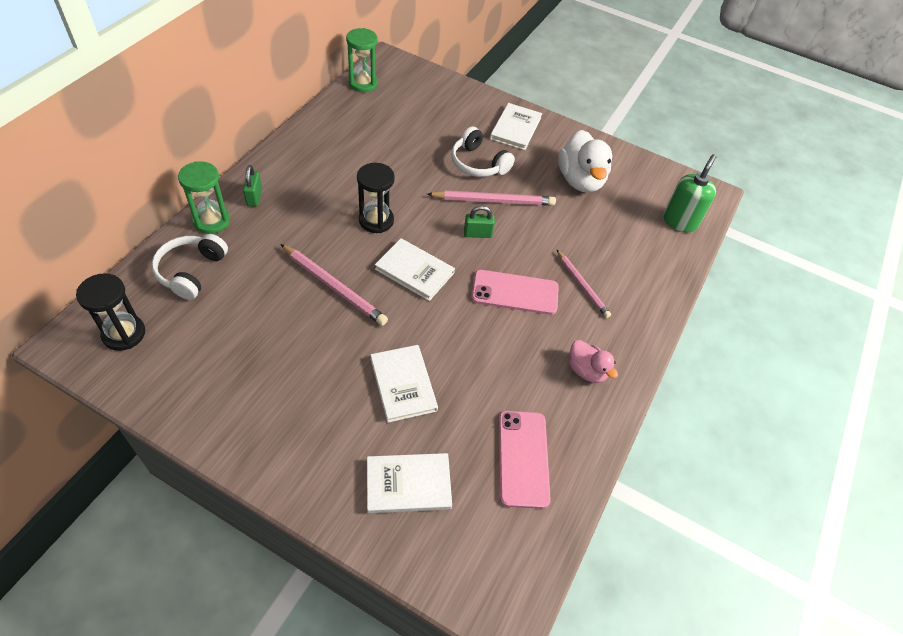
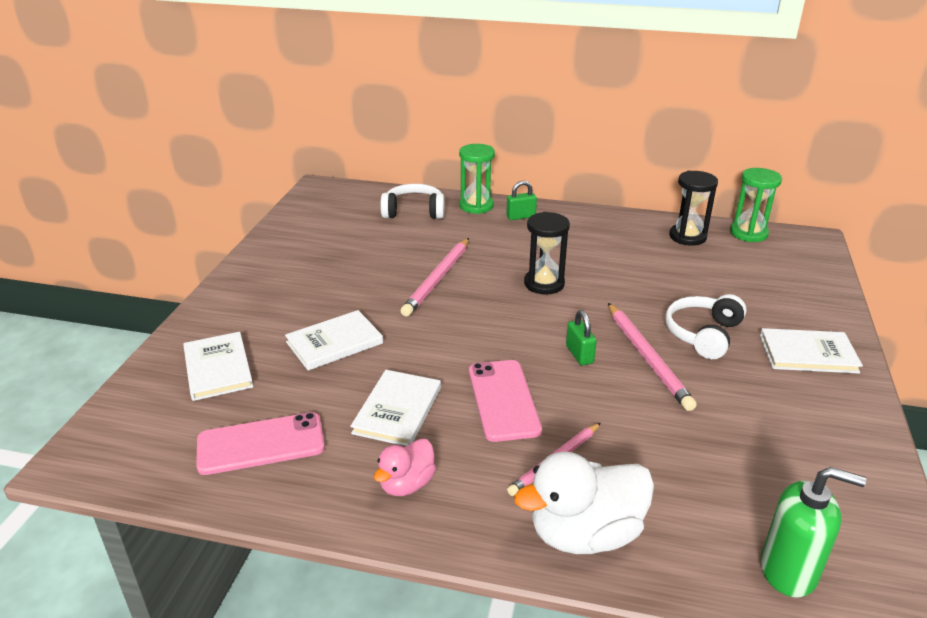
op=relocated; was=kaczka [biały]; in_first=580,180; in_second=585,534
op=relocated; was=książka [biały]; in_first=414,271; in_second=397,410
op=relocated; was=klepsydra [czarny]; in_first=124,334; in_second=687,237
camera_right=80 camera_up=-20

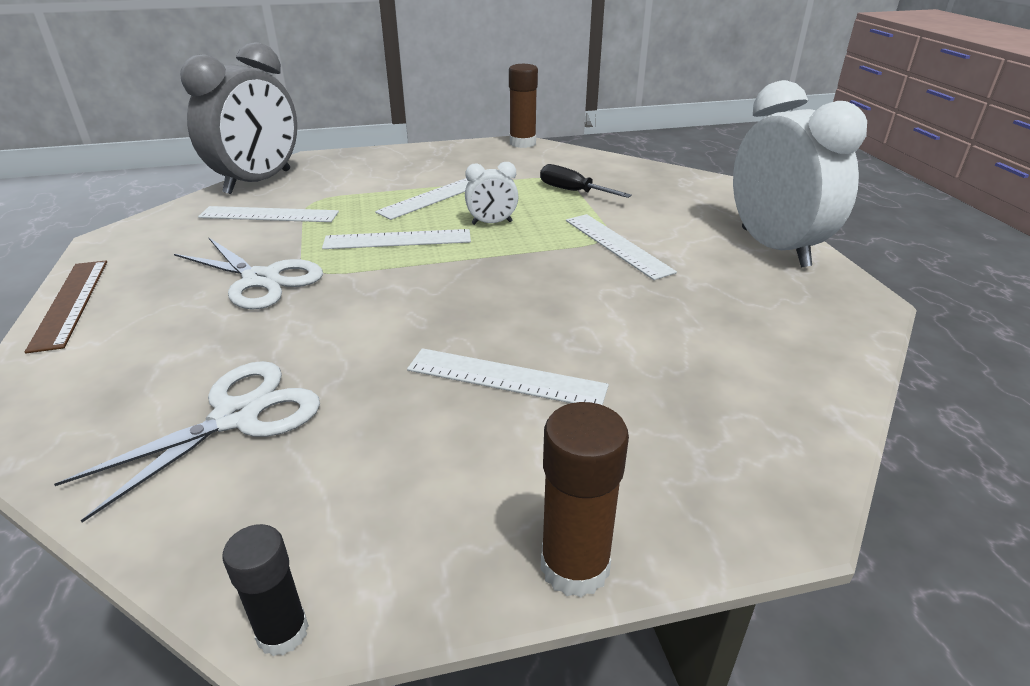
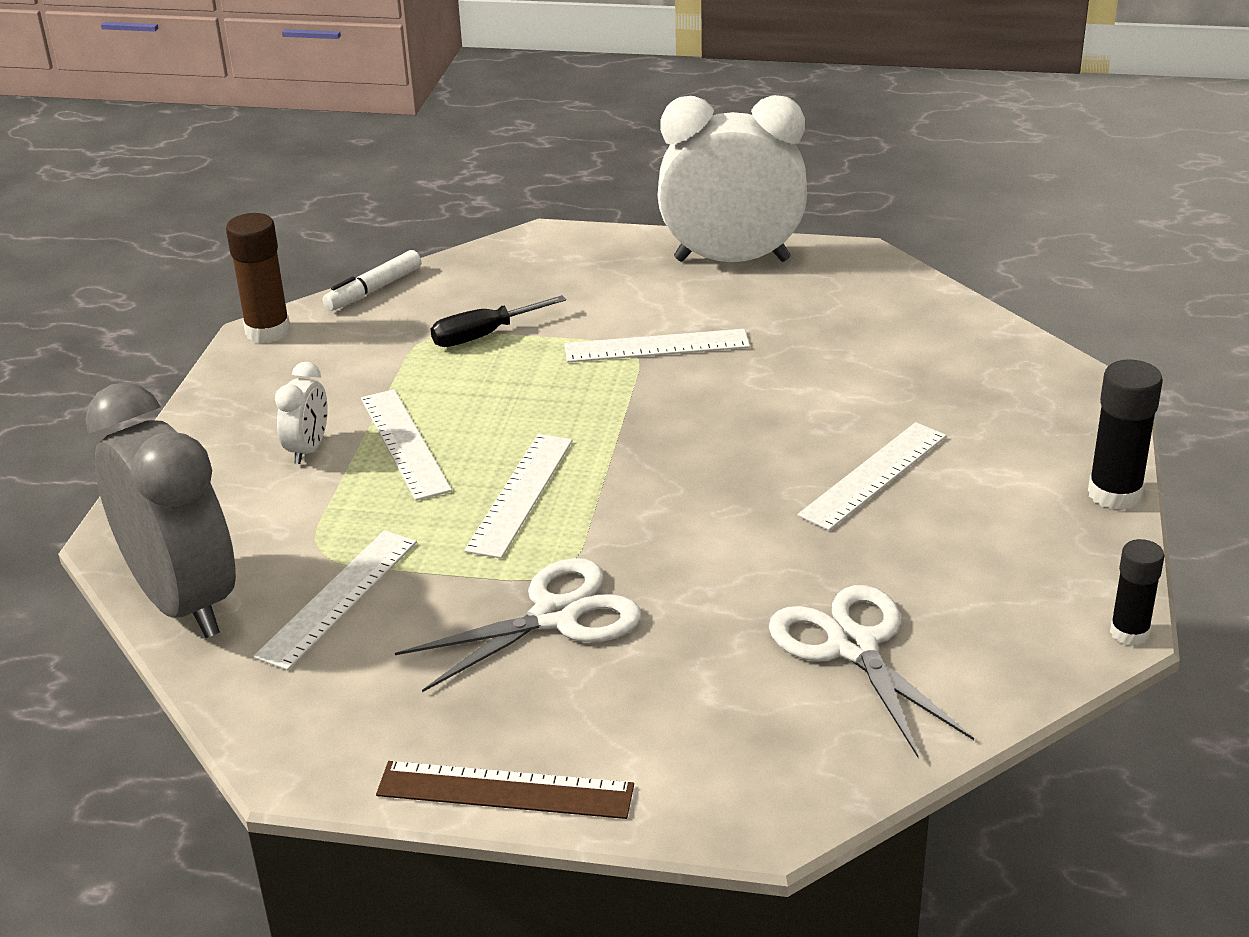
op=relocated; was=budzik [biały]; in_first=492,223; in_second=308,449
op=colour; was=klej w sztyfcie [brązowy]; now=klej w sztyfcie [czarny]; in_first=574,566; in_second=1114,494
op=appeared; now=flamaster [biały]; in_second=373,290
camera_right=-65 camera_up=0

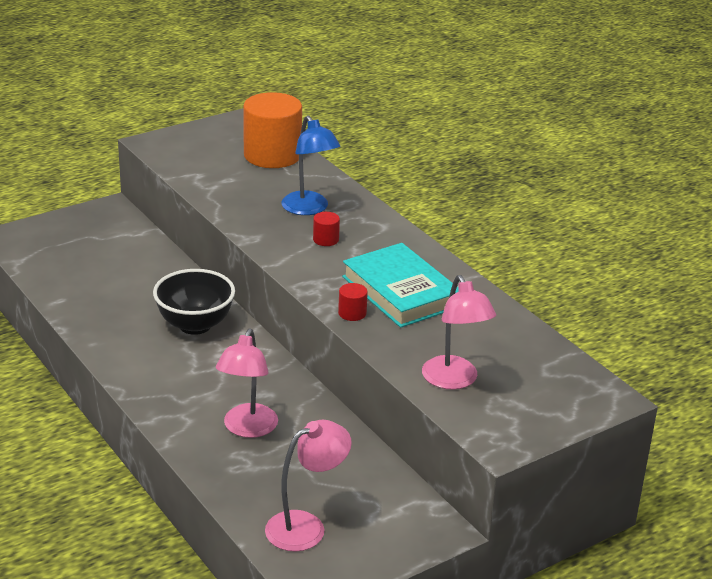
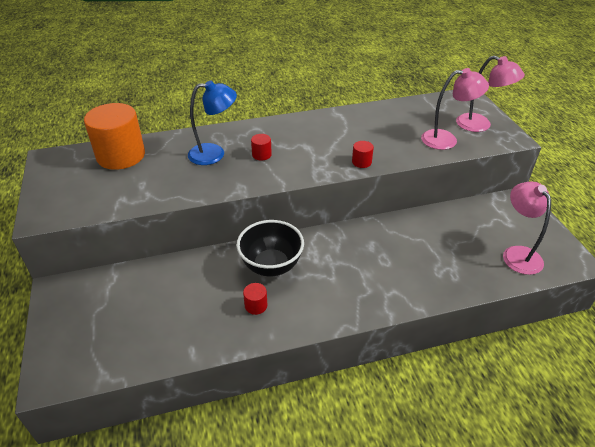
op=missing; was=książka [turkusowy]; in_first=401,292
op=relocated; was=lampka [różowy]; in_first=247,429; in_second=480,125
op=appeared; now=walec [czerwony]; in_second=256,305
camera_right=-70 camera_up=10

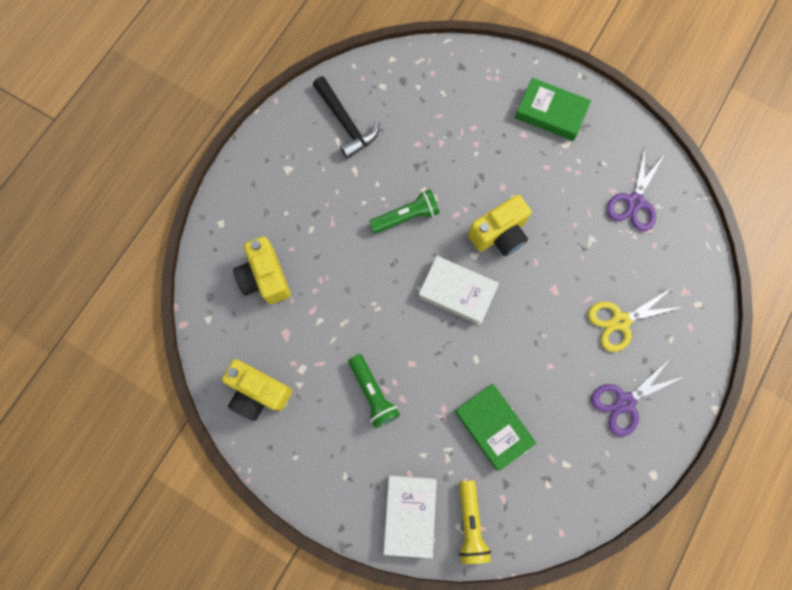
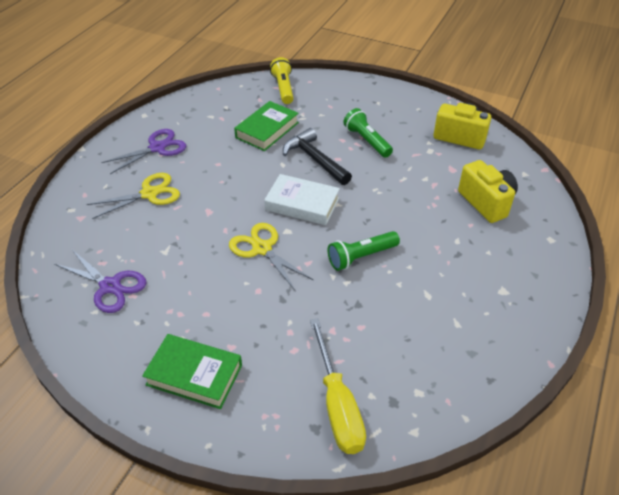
op=relocated; was=młotek [czarny]; in_first=346,123; in_second=315,159
op=spun; was=nożyczki [fioletowy]; in_first=634,202; in_second=110,286; clockwise=105
op=exchanged; was=aparat fotograficzny [żółty]; now=nożyczki [żółty]; in_first=499,234; in_second=262,249
op=spun; was=książka [zielony]; in_first=493,426; in_second=267,130; clockwise=75
op=missing; was=książka [biały]; in_first=409,514
op=appeared; now=śrubokręt [żółty]; in_second=337,405
camera_right=175 camera_up=-30

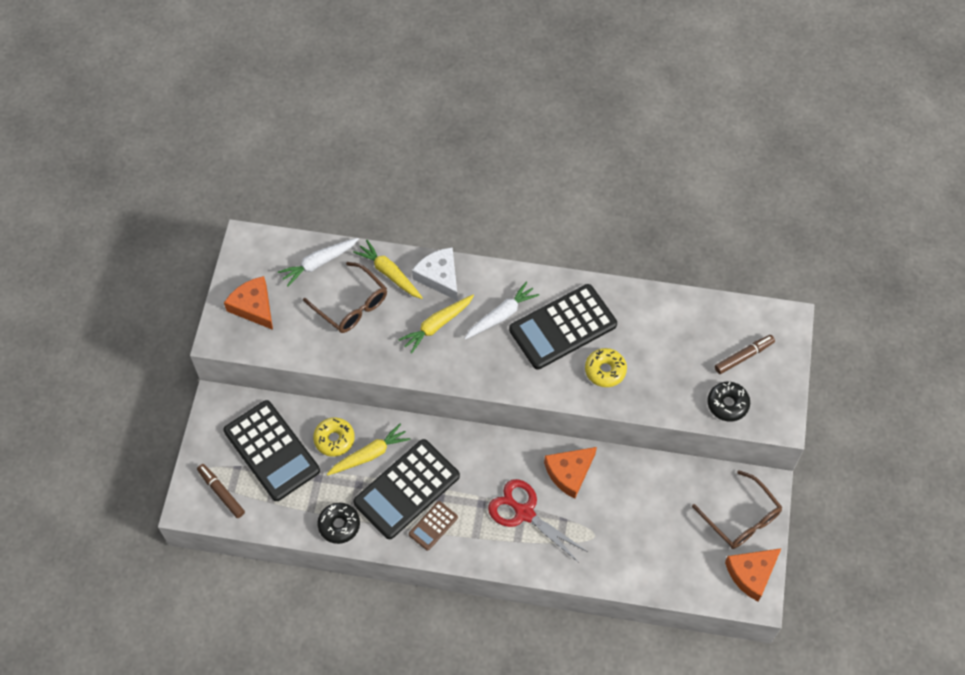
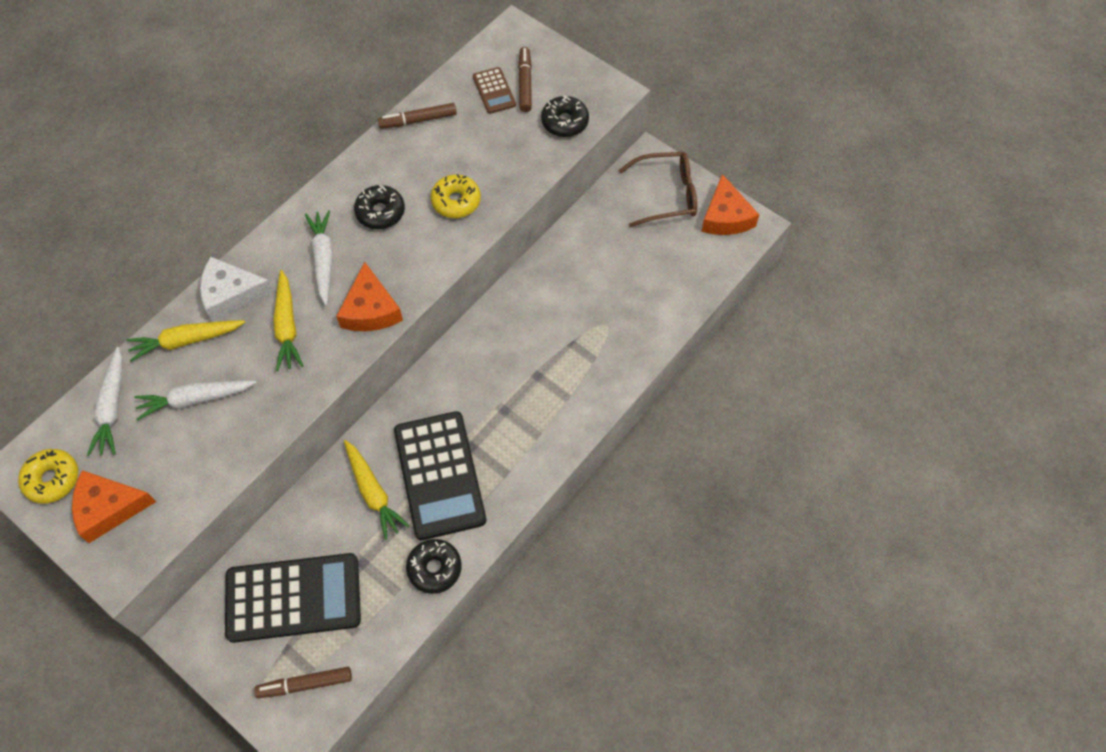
op=exchanged; was=okulary [brązowy]; now=marchewka [biały]; in_first=352,306; in_second=195,399
op=exchanged; was=kalkulator [czarny]; now=donut [czarny]; in_first=563,327; in_second=380,212
op=relocated; was=donut [żółty]; in_first=334,439; in_second=52,479
op=spun; was=marchewka [żółty]; in_first=369,454; in_second=373,493; clockwise=150
op=relocated; was=ser [pomarańczowy]; in_first=569,472; in_second=370,309
op=missing; was=nożyczki [czerwony]; in_first=524,513
op=relocated; was=kalkulator [brązowy]; in_first=433,526; in_second=494,91
op=appeared; now=flamaster [brązowy]; in_second=418,120
camera_right=-60 camera_up=0

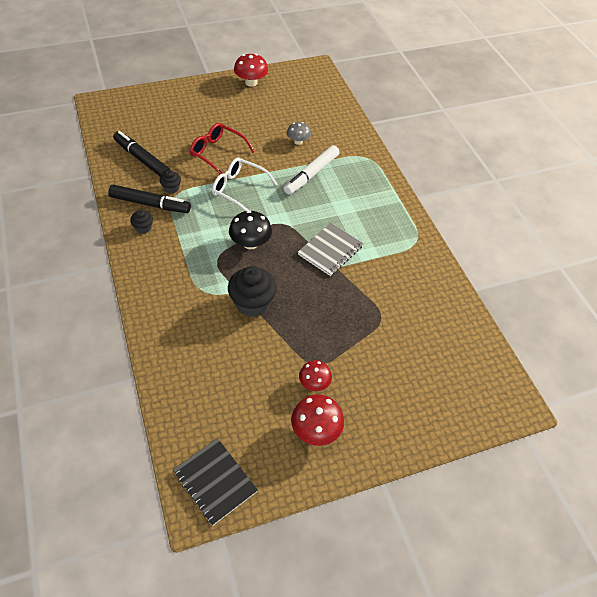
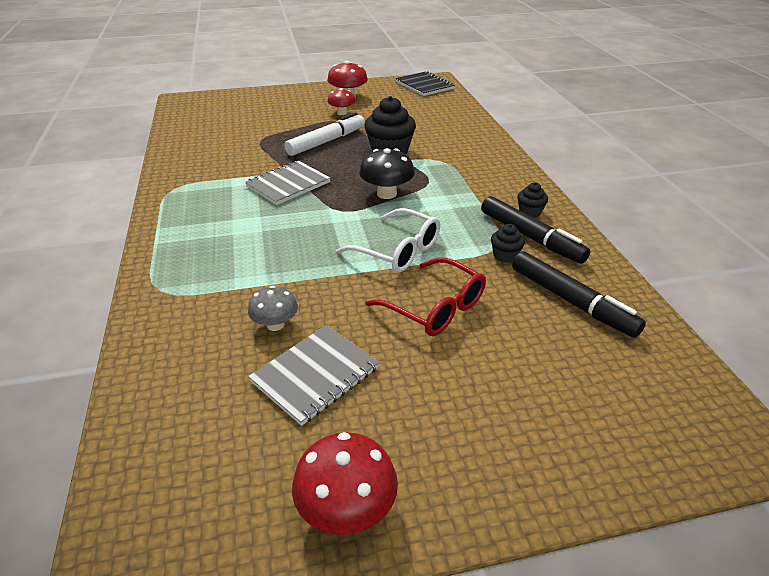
op=relocated; was=flamaster [biały]; in_first=311,174; in_second=326,141
op=spun; was=flamaster [czarny]; in_first=150,204; in_second=530,237; clockwise=-150
op=appeared; now=zeszyt [szary]; in_second=315,375
camera_right=-170 camera_up=-15

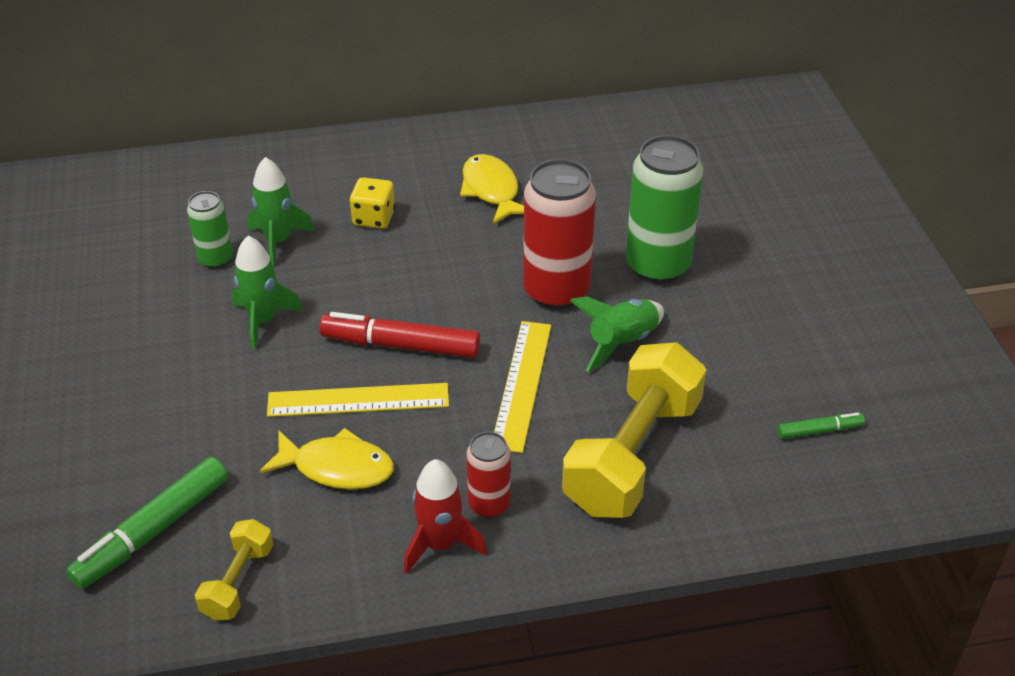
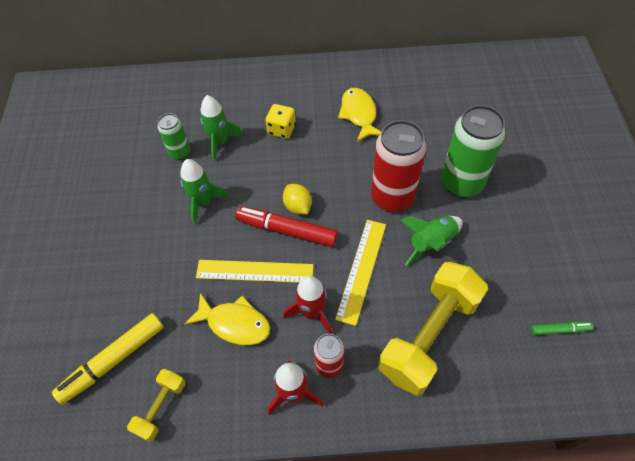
op=colour; was=flamaster [zielony]; now=flamaster [żółty]; in_first=153,531; in_second=113,360
op=appeared; now=cytryna [żółty]; in_second=298,206
op=appeared; now=rakieta [czerwony]; in_second=312,313
camera_right=10 camera_up=15

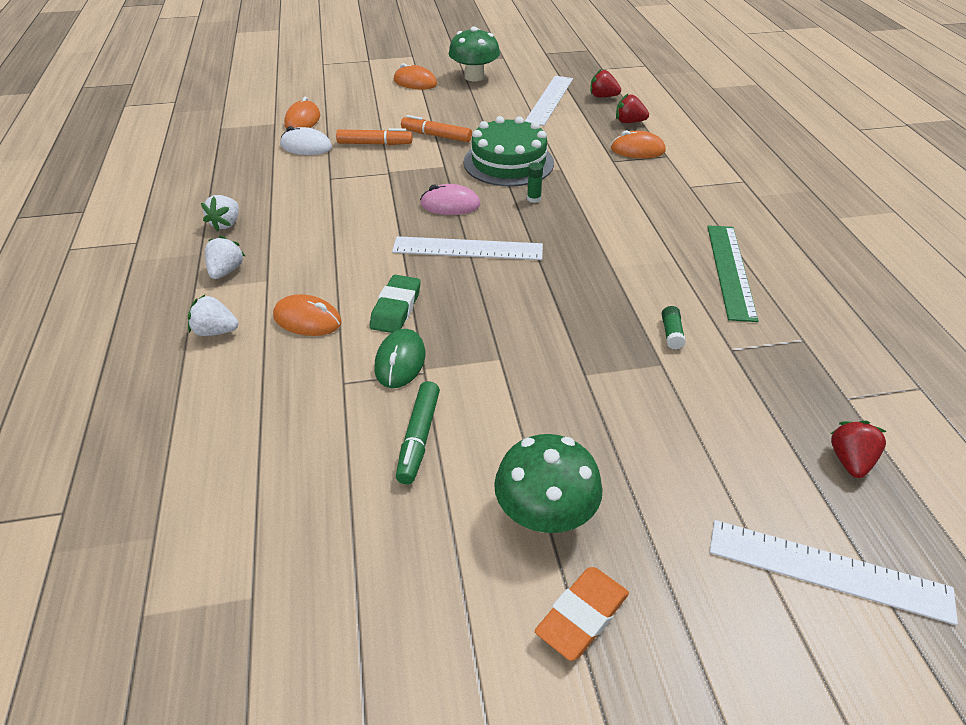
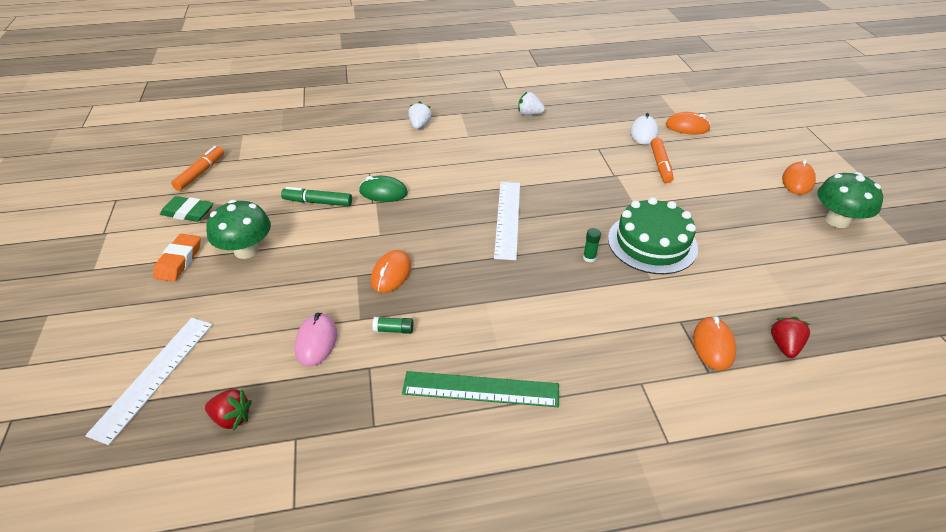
op=missing; was=truskawka [czerwony]; in_first=603,96
op=missing; was=linijka [biały]; in_first=549,100
op=relocated; was=flamaster [pomarańczowy]; in_first=436,136; in_second=200,173
op=relocated; was=myszka [różowy]; in_first=450,205; in_second=316,341
op=missing; was=truskawka [biały]; in_first=226,271
op=relocated; was=gumka do mazania [zielony]; in_first=396,308; in_second=188,212
op=relocated; was=myszka [pomarańczowy]; in_first=307,320; in_second=391,274
op=spun; was=gumka do mazania [pomarańczowy]; in_first=582,616; in_second=179,261; clockwise=60
camera_right=90 camera_up=0

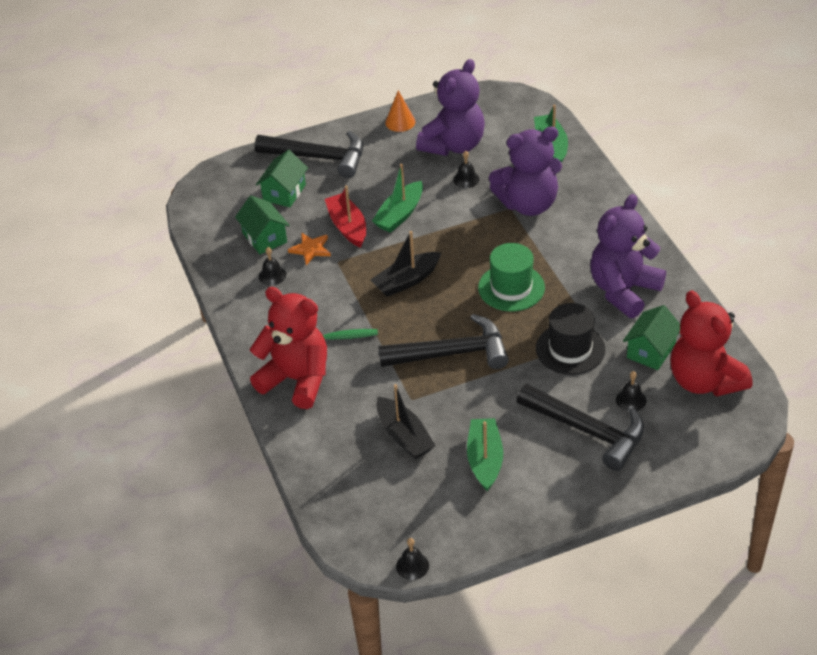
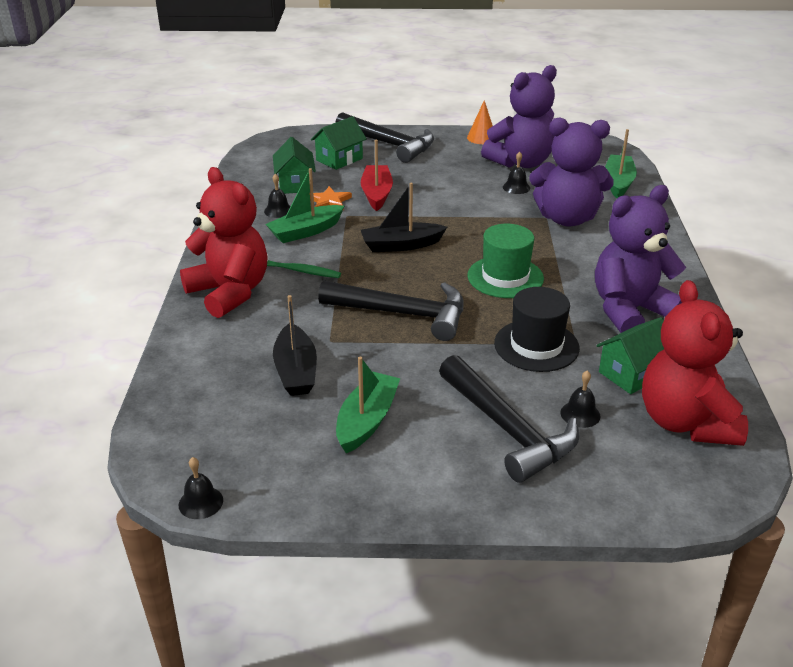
op=relocated; was=łódka [zielony]; in_first=400,214; in_second=306,231
camera_right=20 camera_up=-10

